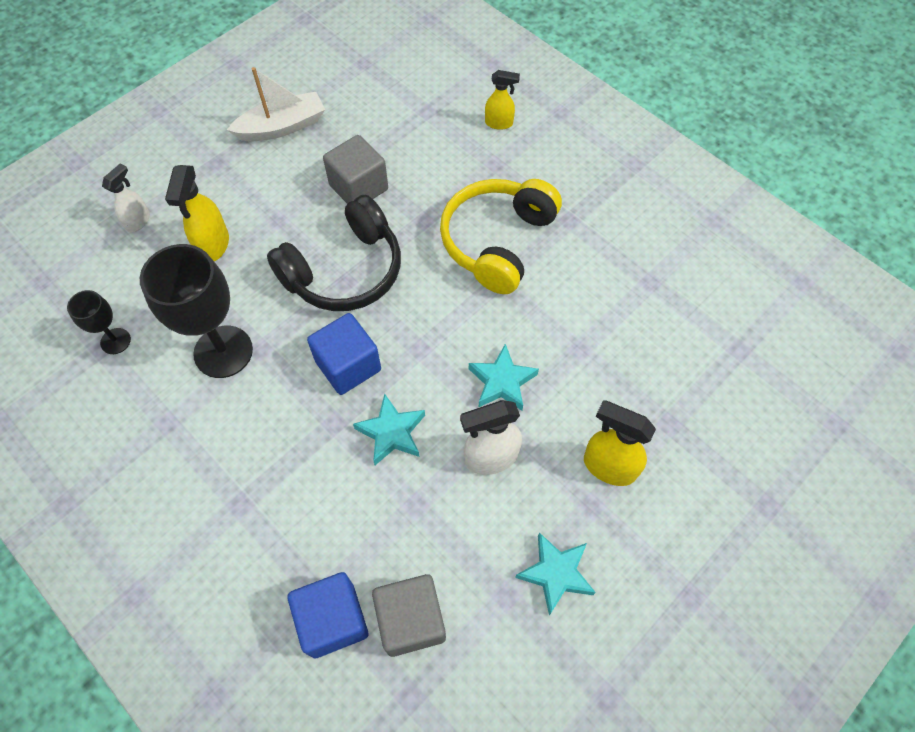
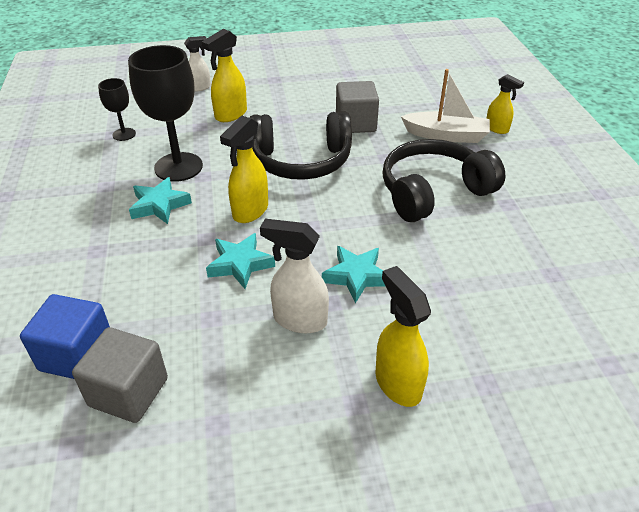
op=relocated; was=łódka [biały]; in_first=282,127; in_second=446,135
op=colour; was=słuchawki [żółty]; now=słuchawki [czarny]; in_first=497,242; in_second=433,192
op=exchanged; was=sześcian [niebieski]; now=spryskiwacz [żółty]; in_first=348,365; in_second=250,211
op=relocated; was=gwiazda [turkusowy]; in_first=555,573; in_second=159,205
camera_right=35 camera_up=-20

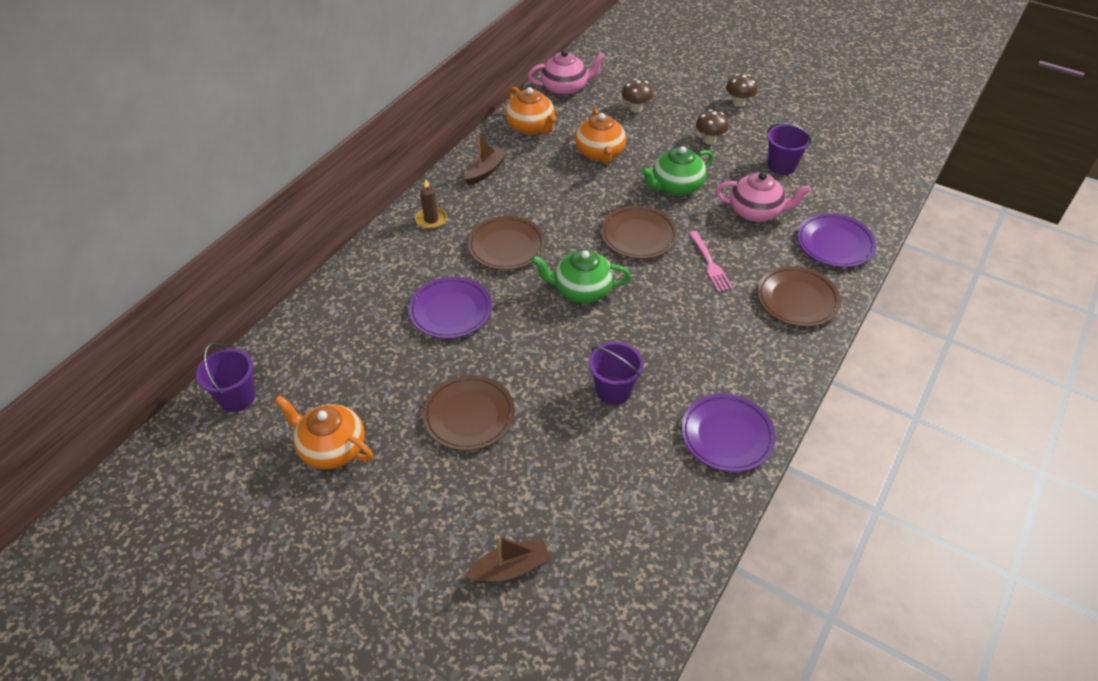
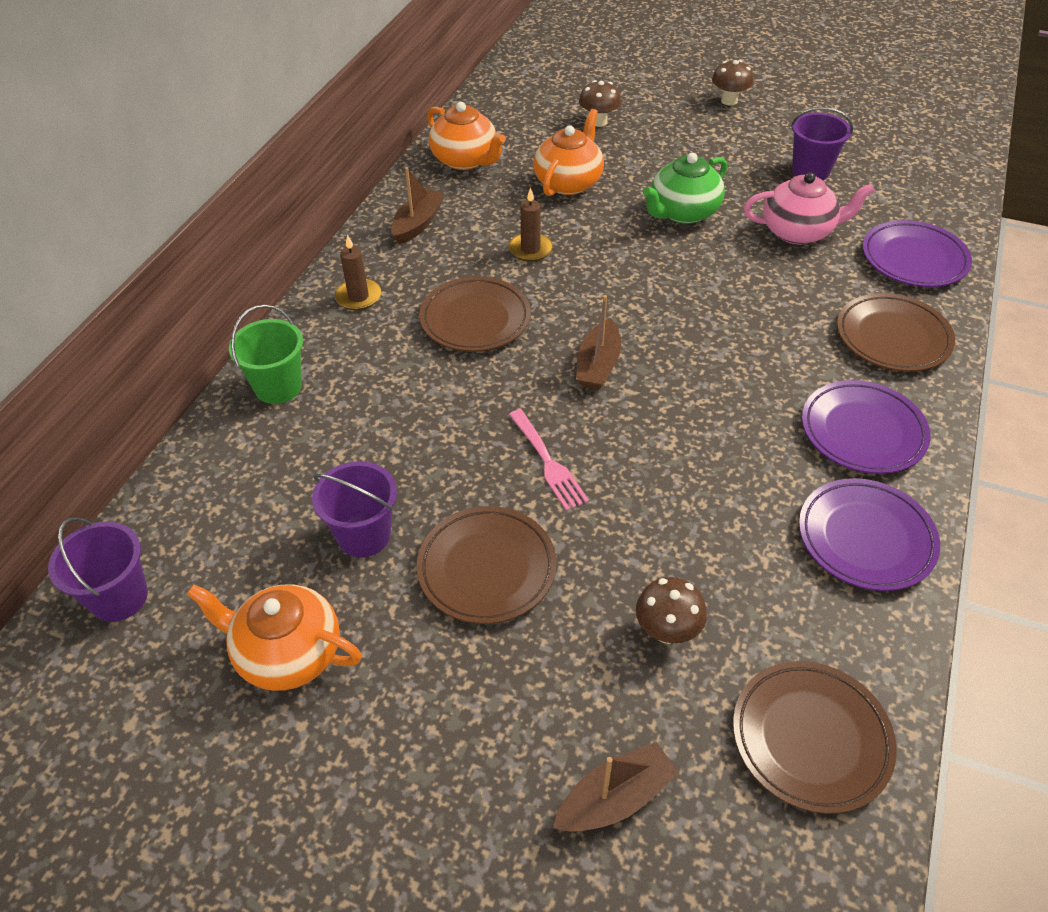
op=missing; was=imbryk [różowy]; in_first=565,88
op=spun; was=imbryk [pomarańczowy]; in_first=600,153; in_second=568,182; clockwise=-135
op=relocated; was=grzyb [brązowy]; in_first=709,140; in_second=667,631
op=relocated; was=talerz [brązowy]; in_first=638,236; in_second=810,739
op=relocated; was=widelec [różowy]; in_first=710,264; in_second=548,462
op=exchanged; was=imbryk [zielony]; now=łódka [brązowy]; in_first=581,290; in_second=598,365
op=relocated; was=talerz [fioletowy]; in_first=450,311; in_second=862,432
op=relocated; was=wiadro [fioletowy]; in_first=613,390; in_second=364,535
op=appeared; now=świeca [brązowy]; in_second=530,249
op=appeared; now=wiadro [zielony]; in_second=278,387
camera_right=-10 camera_up=0

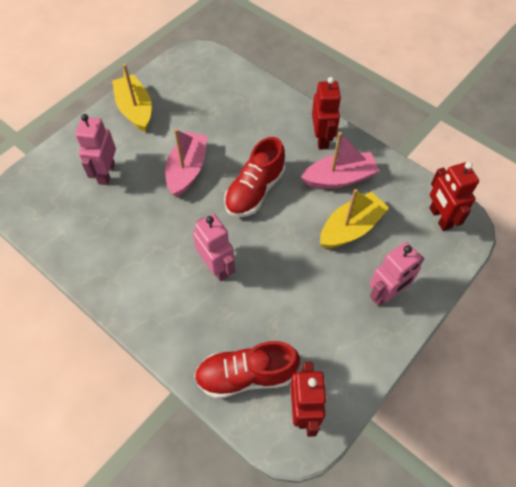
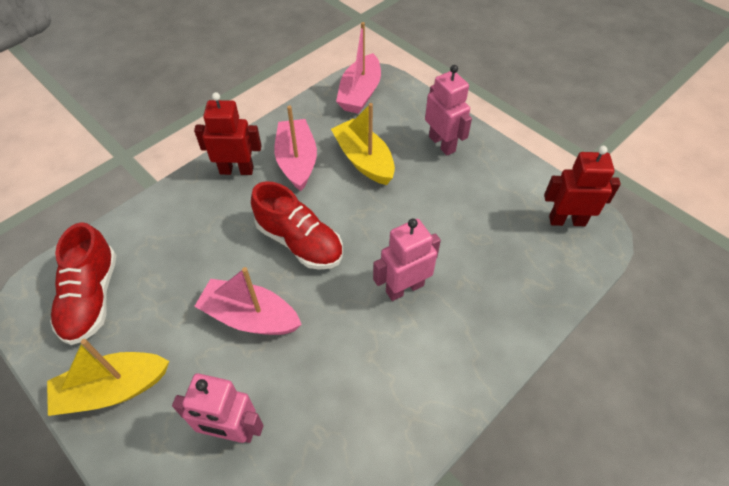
op=exchanged; was=robot [czerwony]; now=łódka [różowy]; in_first=439,218; in_second=360,93
op=relocated; was=but [czerwony]; in_first=246,375; in_second=92,297
camera_right=-85 camera_up=-5

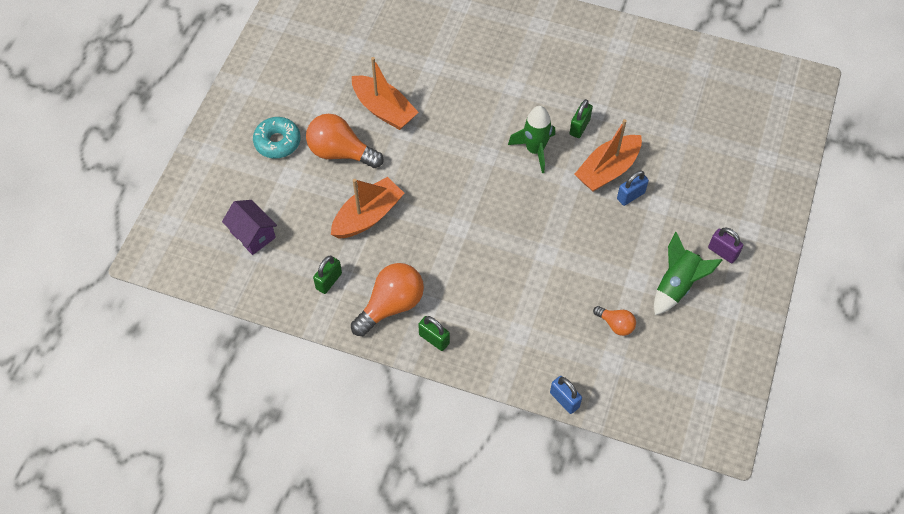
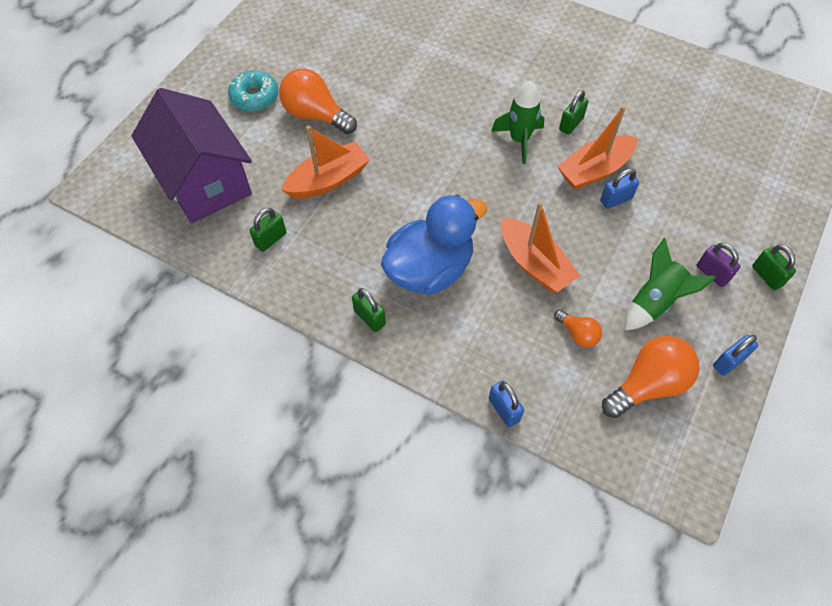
op=relocated; was=łódka [pomarańczowy]; in_first=384,109; in_second=534,264
op=size; was=domek [fioletowy]; in_first=252,235; in_second=204,181; ratio=2.08
op=relocated; was=żarówka [pomarańczowy]; in_first=391,305; in_second=647,384
op=appeared; now=kaczka [niebieski]; in_second=430,269
op=appeared; now=kłódka [zielony]; in_second=767,276
op=appeared; now=kłódka [niebieski]; in_second=729,362
camera_right=10 camera_up=0

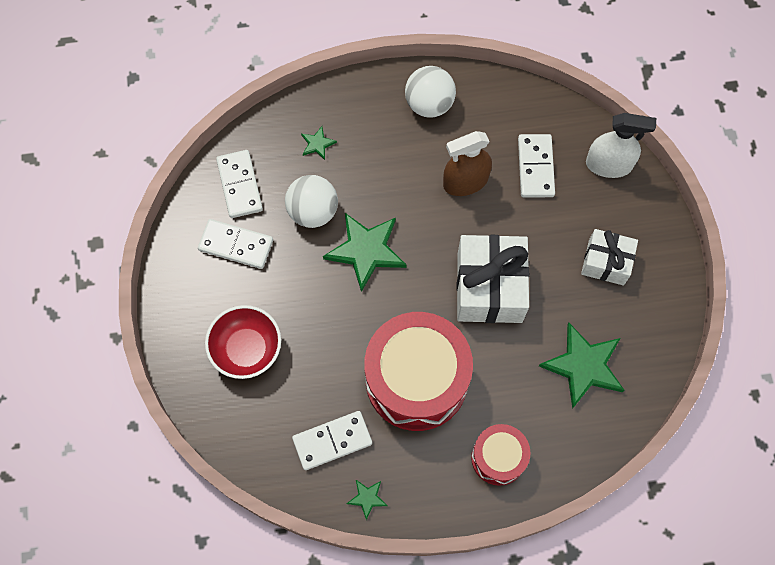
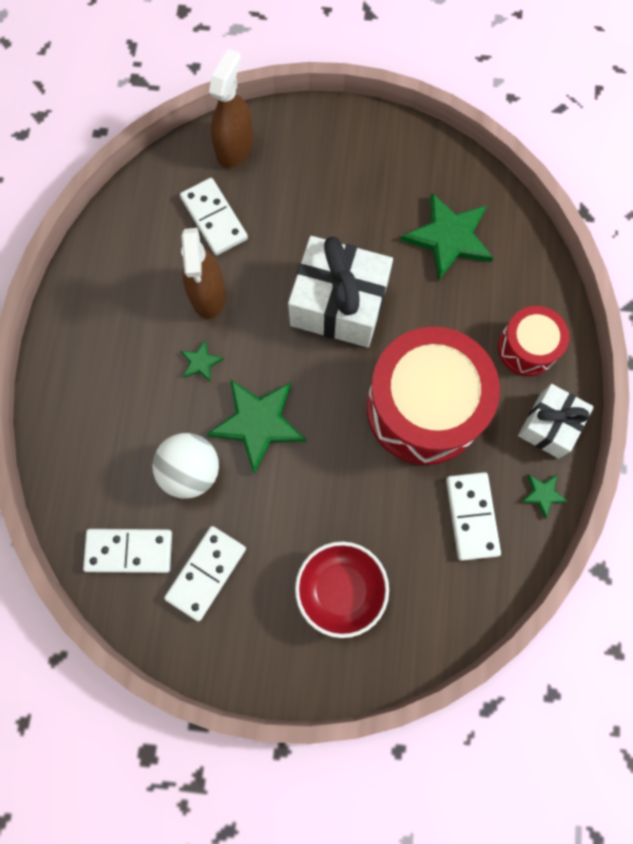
op=missing; was=piłka [biały]; in_first=429,104
op=colour; was=spryskiwacz [biały]; now=spryskiwacz [brązowy]; in_first=608,165; in_second=235,147
op=relocated; was=gwiazda [zielony]; in_first=317,144; in_second=200,362
op=spun; was=kostka domina [biały]; in_first=535,167; in_second=214,218; clockwise=45
op=relocated; was=prezent [biały]; in_first=606,262; in_second=549,425
camera_right=-75 camera_up=5

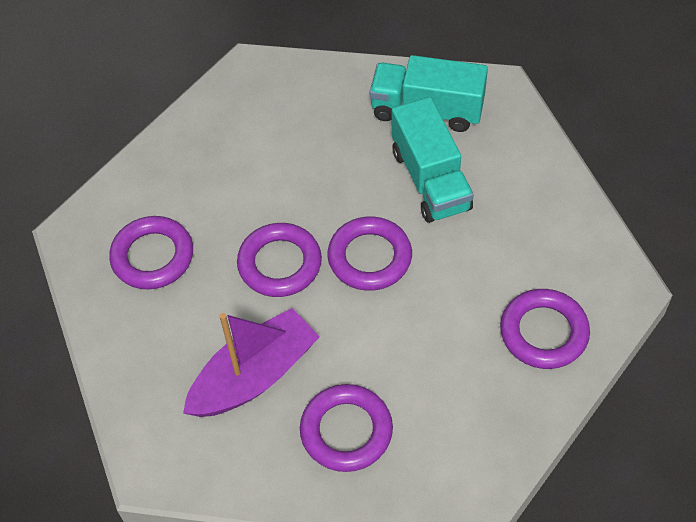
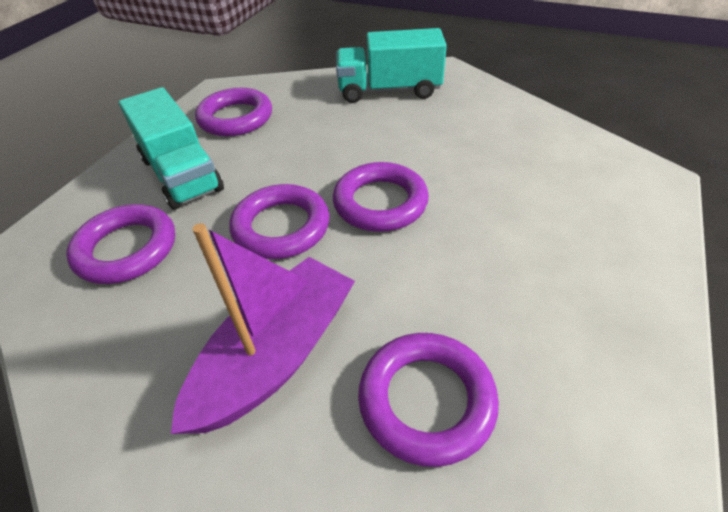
op=relocated; was=ciężarówka [turkusowy]; in_first=430,180; in_second=181,174
op=relocated; was=pierścień [fioletowy]; in_first=543,332; in_second=236,118
camera_right=-15 camera_up=-10

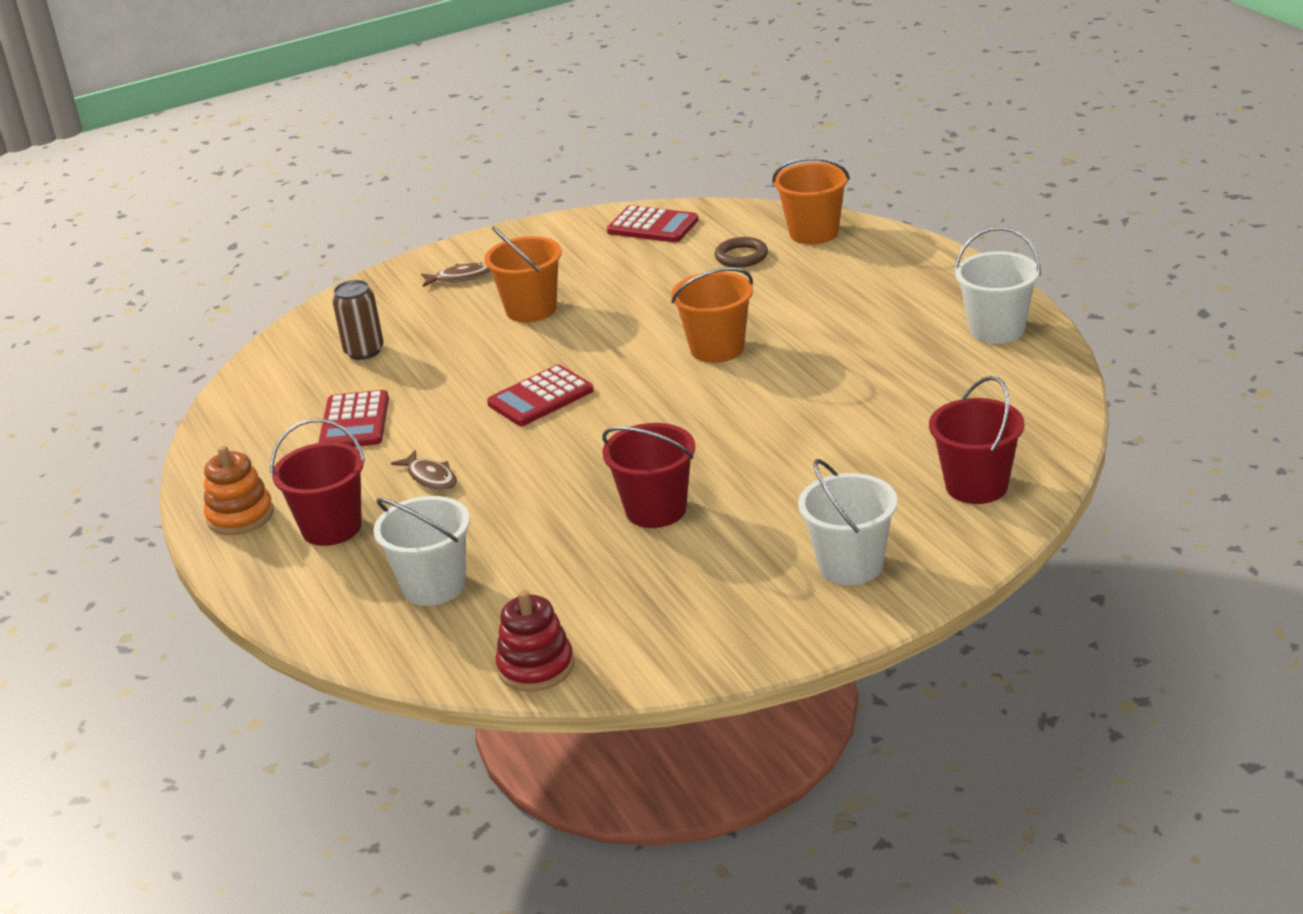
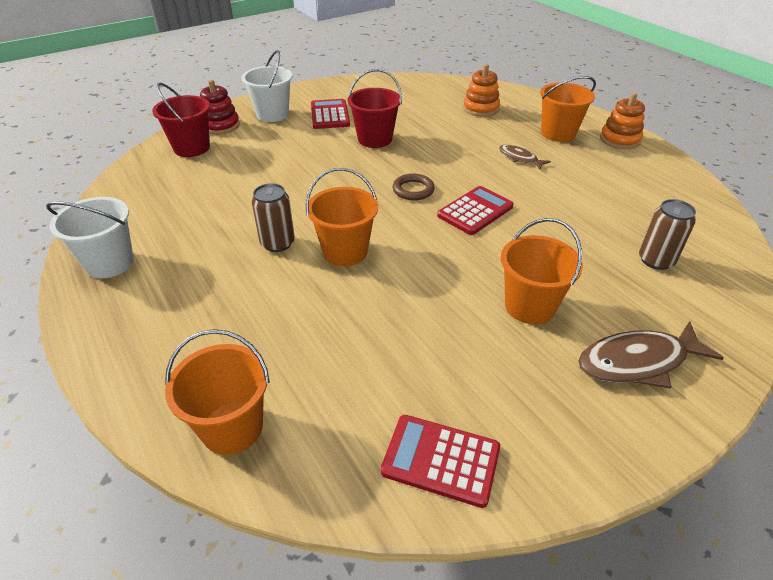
op=relocated; was=pierścień [brązowy]; in_first=741,256; in_second=413,190
op=size; was=ryba [brązowy]; in_first=460,277; in_second=638,362; ratio=1.78
op=relocated; was=kalkulator [czerwony]; in_first=354,422; in_second=330,115
op=colour; was=wiadro [czerwony]; now=wiadro [pomarańczowy]; in_first=331,528; in_second=558,133
op=exchanged; was=wiadro [biały]; now=zabawka nakładanka [pomarańczowy]; in_first=434,586; in_second=480,109
op=relocated; was=zabawka nakładanka [czerwony]; in_first=536,667; in_second=220,126
op=appeared; now=puszka [brązowy]; in_second=277,243
camera_right=170 camera_up=10

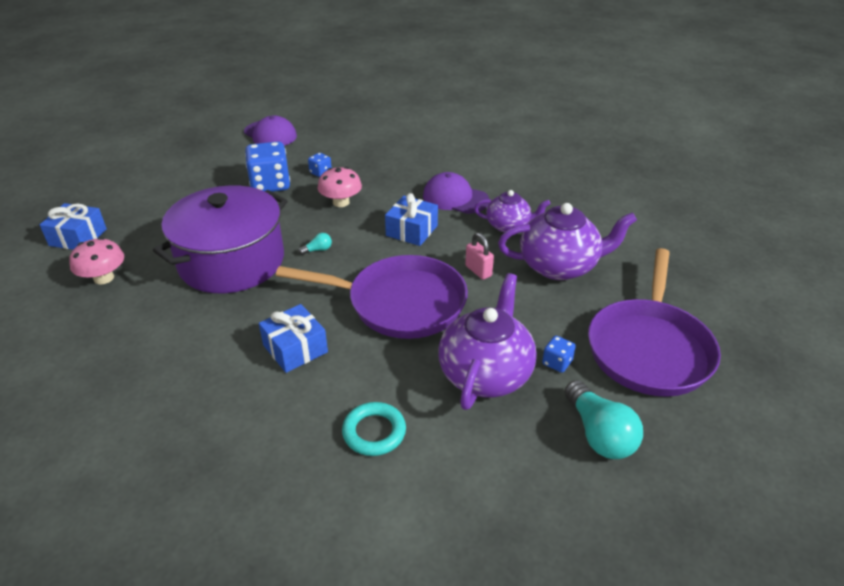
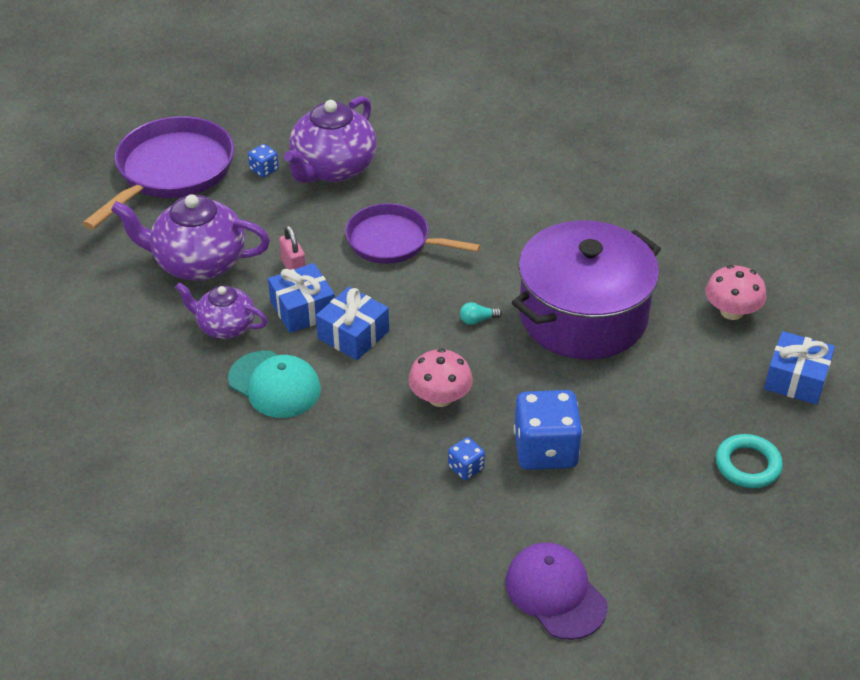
op=colour; was=czapka [fioletowy]; now=czapka [turkusowy]; in_first=455,198; in_second=274,384
op=size; was=patelnia [fioletowy]; in_first=400,303; in_second=393,241; ratio=0.67
op=relocated; was=prezent [niebieski]; in_first=295,348; in_second=303,309
op=missing; was=żarówka [turkusowy]; in_first=599,434
op=relocated; was=pierścień [turkusowy]; in_first=374,432; in_second=747,465
camera_right=-170 camera_up=5

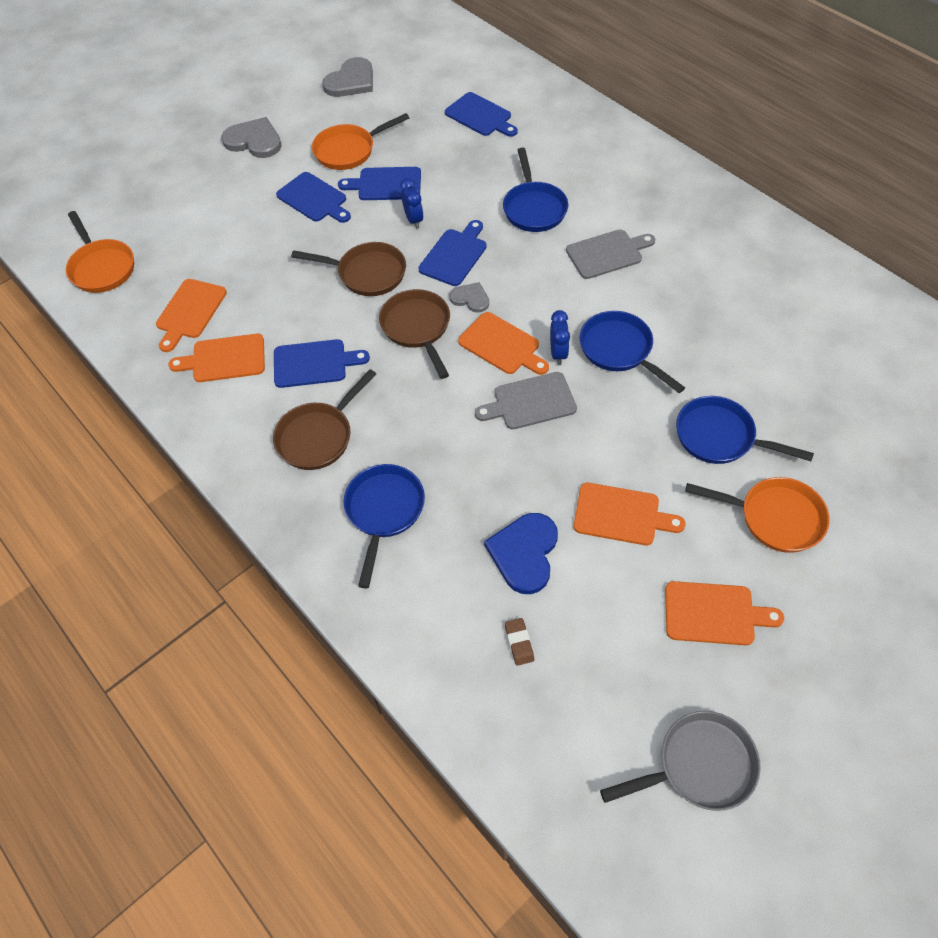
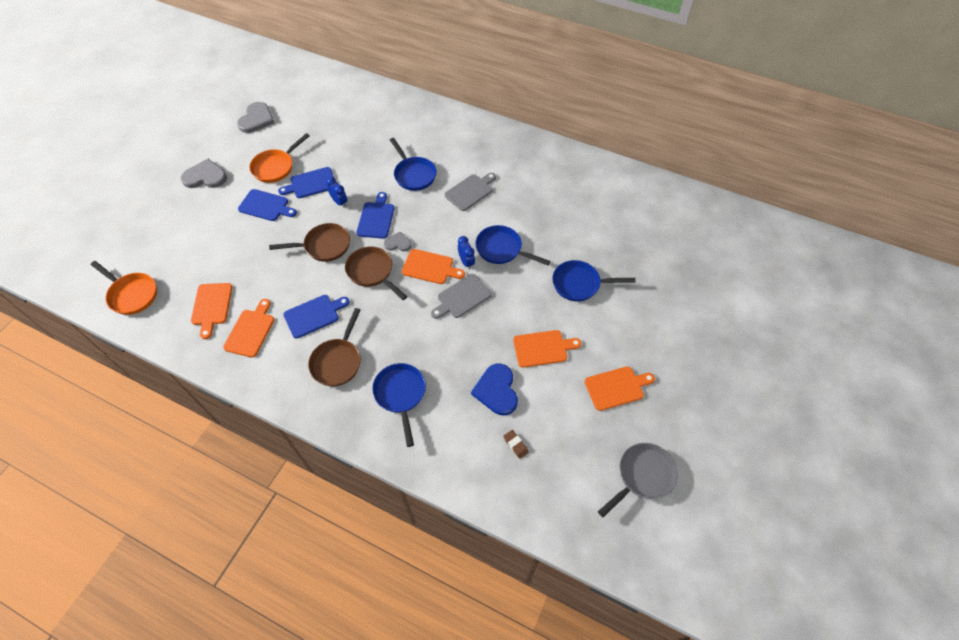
op=missing; was=deska do krojenia [niebieski]; in_first=480,116
op=spun; was=deska do krojenia [pomarańczowy]; in_first=224,359; in_second=251,331; clockwise=135
op=missing; was=patelnia [pomarańczowy]; in_first=774,517
camera_right=-25 camera_up=0

